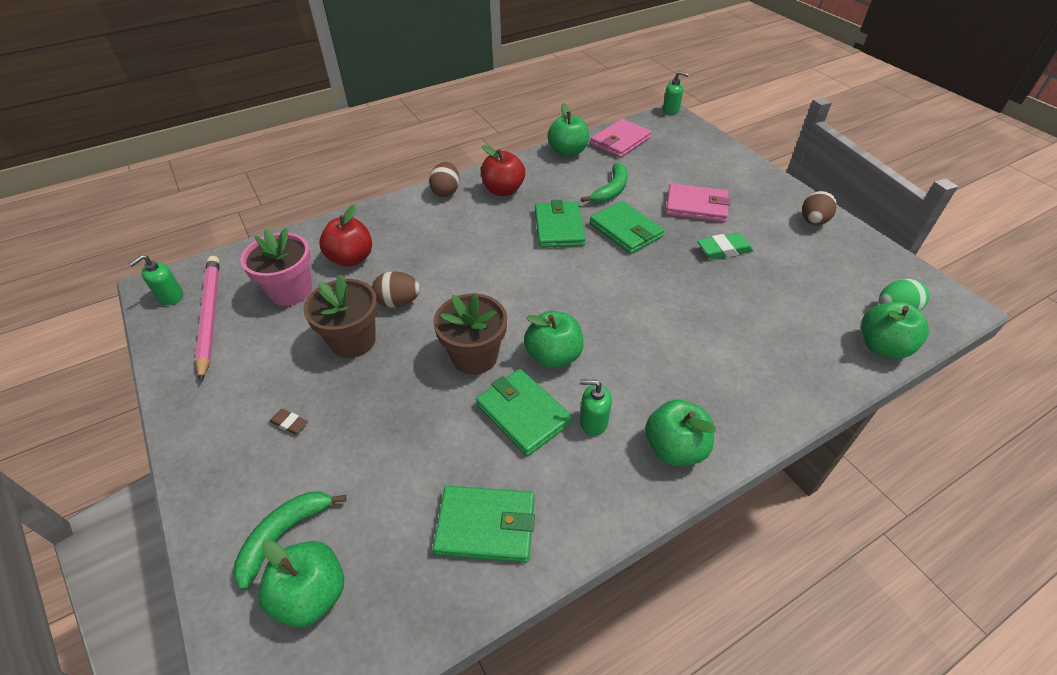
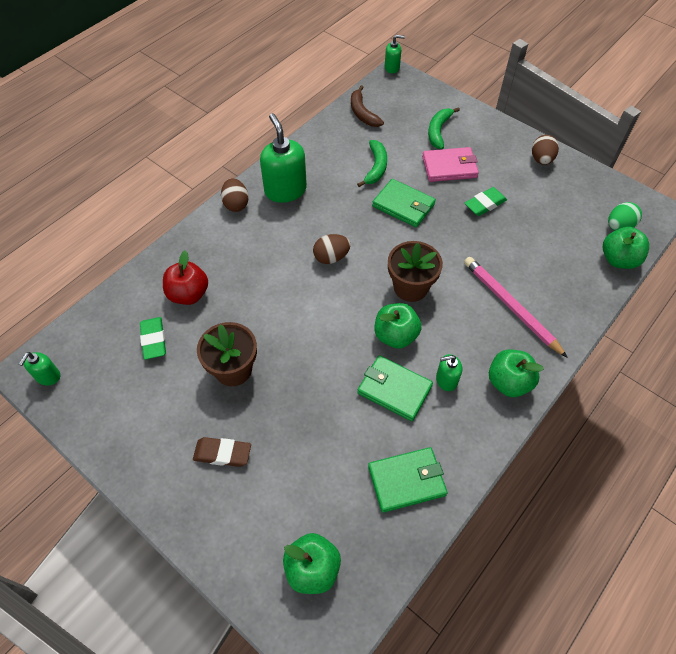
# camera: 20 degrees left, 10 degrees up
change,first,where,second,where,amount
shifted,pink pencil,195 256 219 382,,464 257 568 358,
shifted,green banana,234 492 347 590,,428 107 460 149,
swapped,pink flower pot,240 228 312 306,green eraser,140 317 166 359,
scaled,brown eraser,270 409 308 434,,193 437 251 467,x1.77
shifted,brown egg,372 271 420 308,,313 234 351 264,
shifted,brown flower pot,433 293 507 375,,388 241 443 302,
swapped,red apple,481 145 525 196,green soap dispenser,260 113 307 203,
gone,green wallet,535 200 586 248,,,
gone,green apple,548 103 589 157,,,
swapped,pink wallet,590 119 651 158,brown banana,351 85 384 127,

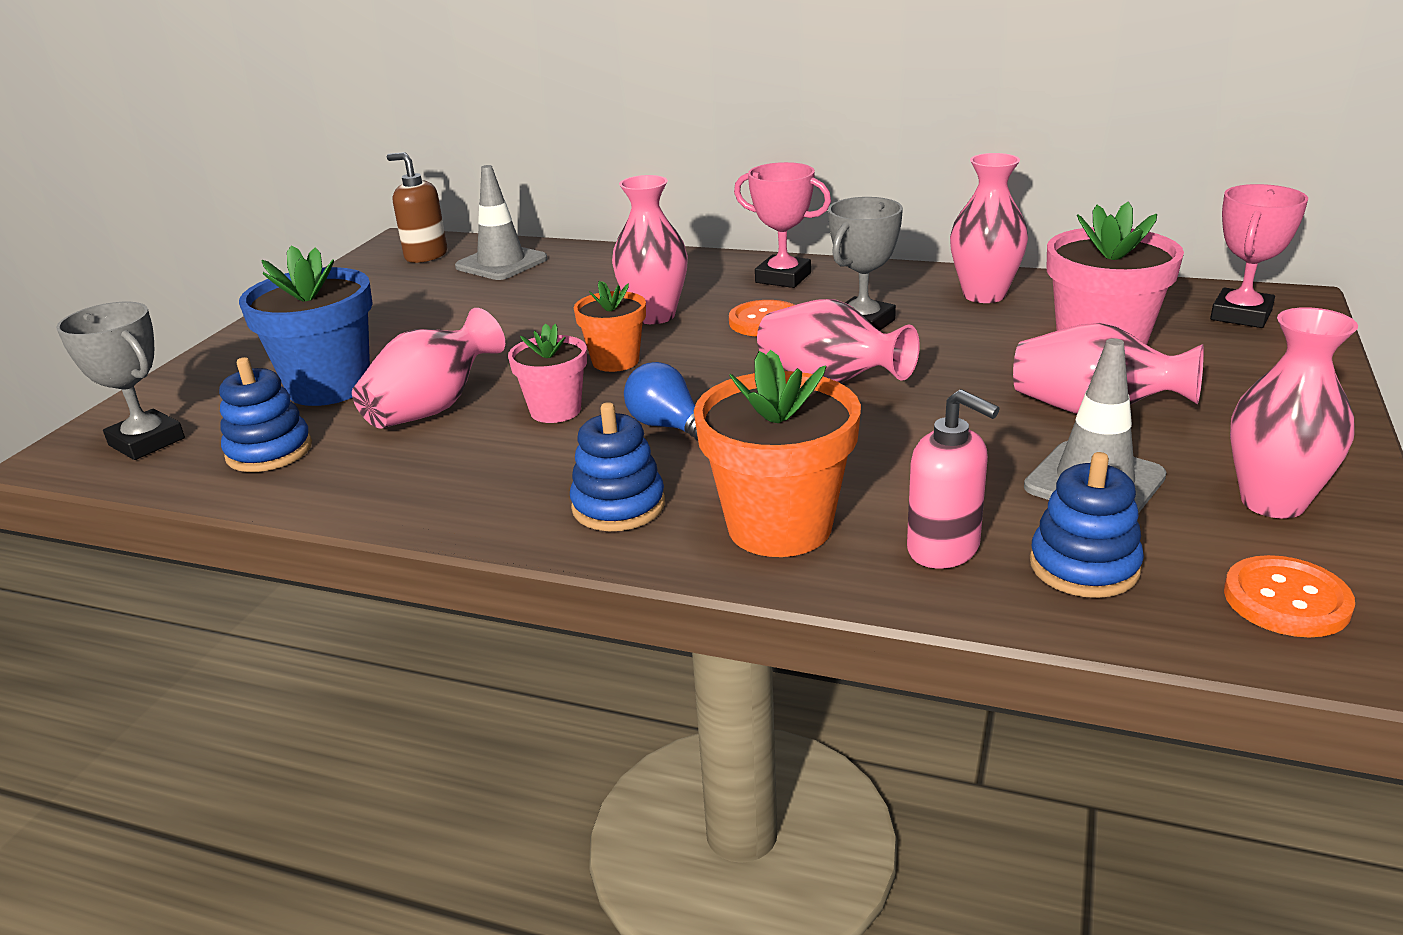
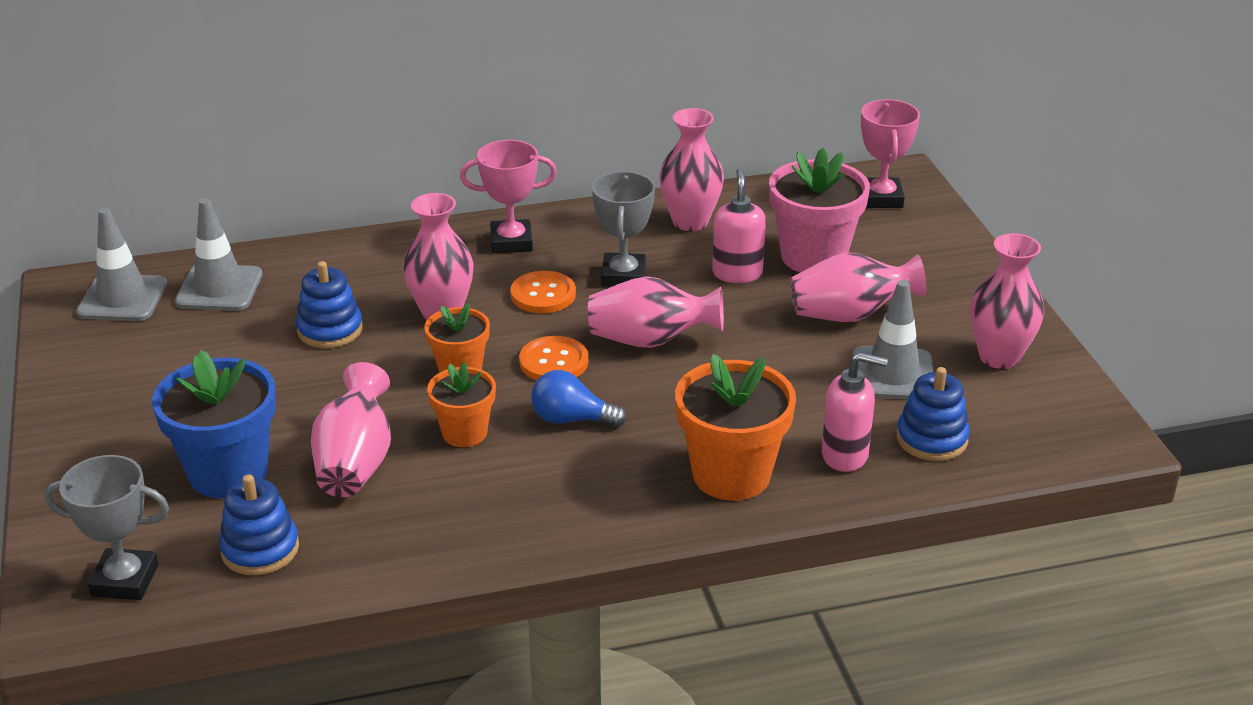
# camera: 35 degrees left, 5 degrees up
change,first,where,second,where,amount
swapped,brown soap dispenser,387 152 447 263,grey traffic cone,76 208 167 321,
repainted,pink flower pot,508 324 587 423,orange flower pot,427 363 496 447,
shifted,blue stacking toy,570 402 665 531,,296 261 363 348,
shifted,orange button,1224 555 1355 637,,519 336 588 380,
new,,,pink soap dispenser,712 168 766 283,

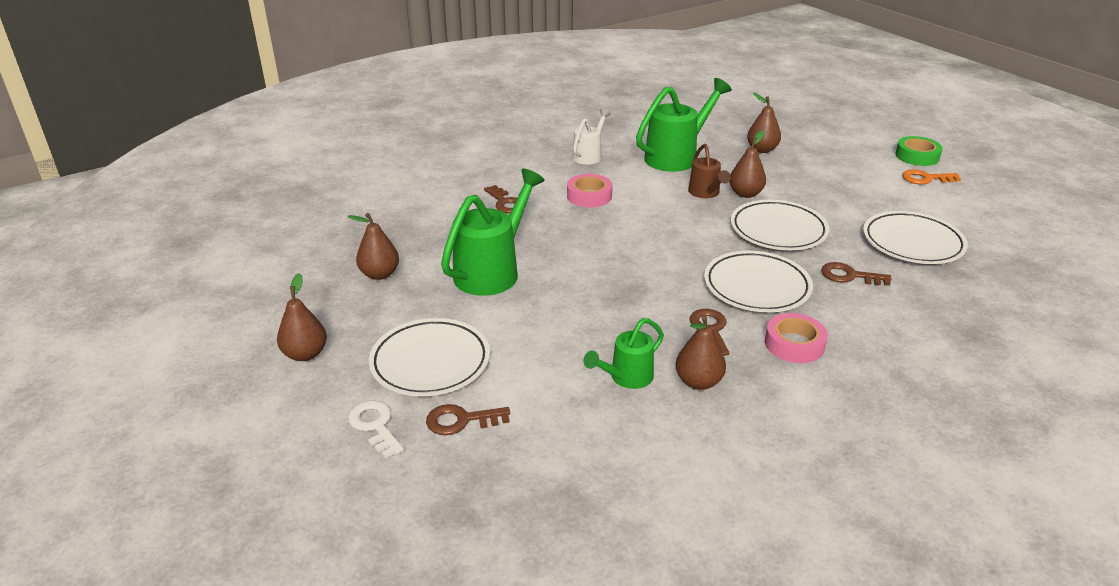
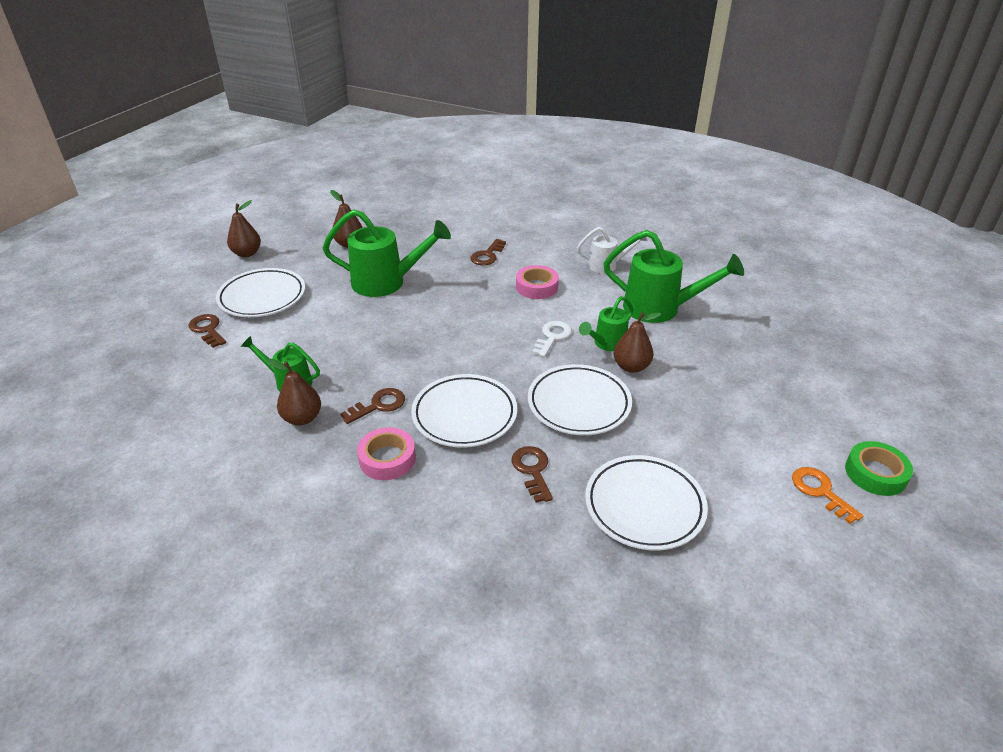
# camera: 60 degrees right, 5 degrees up
change,first,where,second,where,amount
shifted,white key,348 400 404 458,,532 321 572 357,
repainted,brown watering can,688 144 731 198,green watering can,579 296 633 351,
gone,brown pear,747 93 781 153,,,

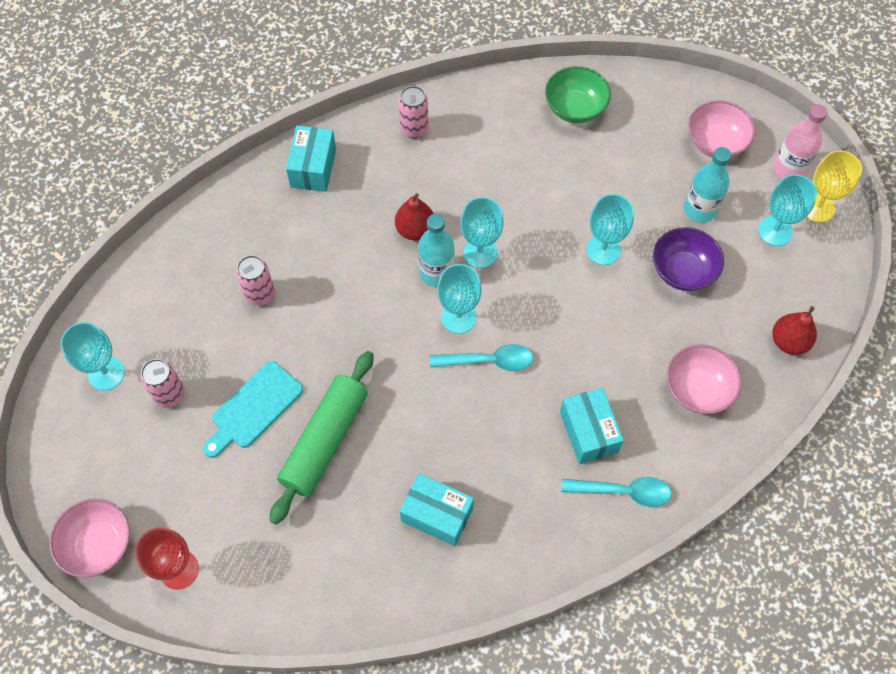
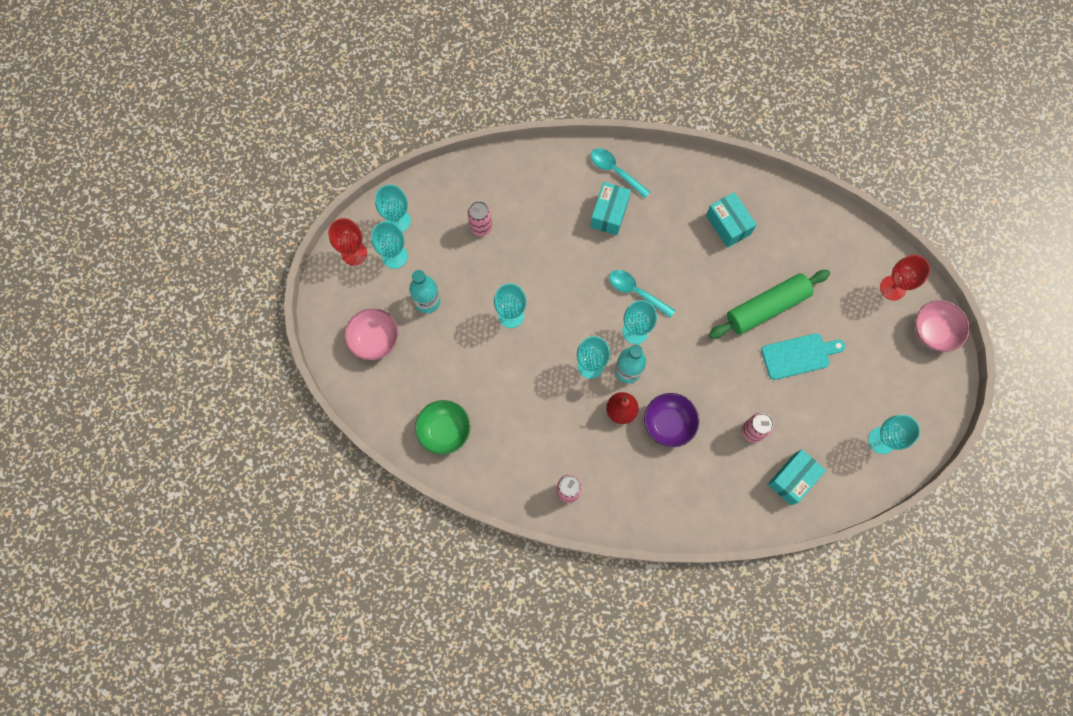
# camera: 145 degrees left, 10 degrees up
change,first,where,second,where,amount
shifted,pink can,141 359 185 408,,468 201 492 236,
shifted,turquoise box,286 126 336 192,,768 449 826 505,
shifted,purple bowl,653 227 724 291,,644 393 699 447,
gone,pink bowl,667 345 742 414,,,
gone,pink bottle,773 104 827 179,,,
gone,red pear,773 306 817 355,,,
repainted,yellow goblet,807 150 862 222,red goblet,328 218 367 266,
new,,,turquoise goblet,375 184 411 232,

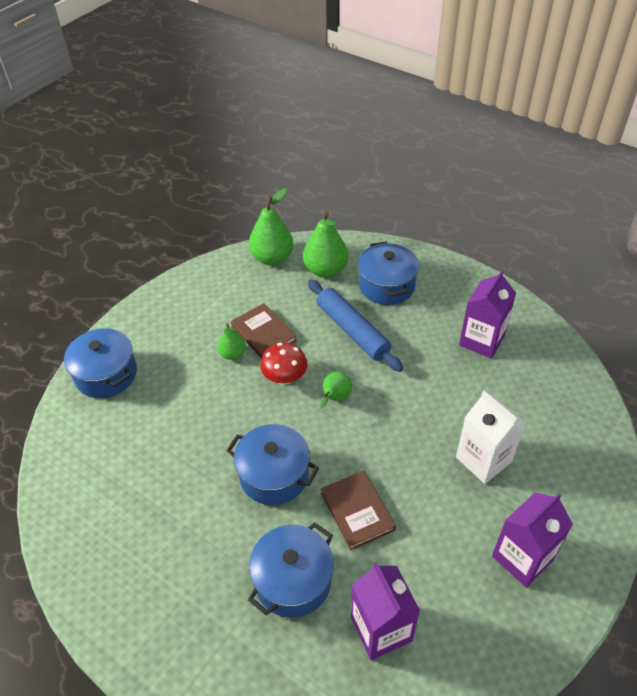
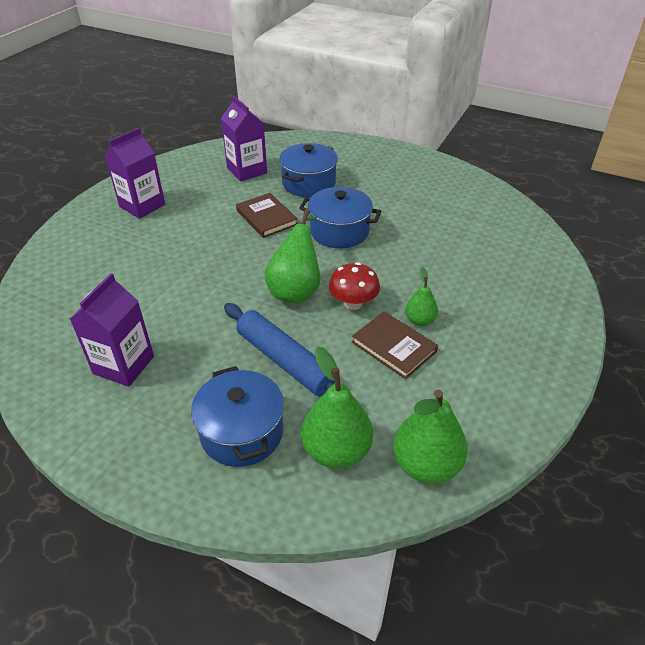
# camera: 170 degrees right, 5 degrees down
change,first,where,second,where,amount
gone,blue pot,64 328 137 398,,,
scaled,green pear,319 371 352 409,,264 209 320 303,x1.77
gone,white carton,456 391 526 484,,,

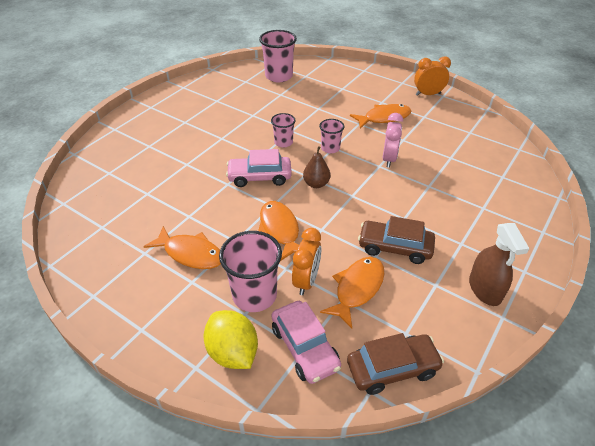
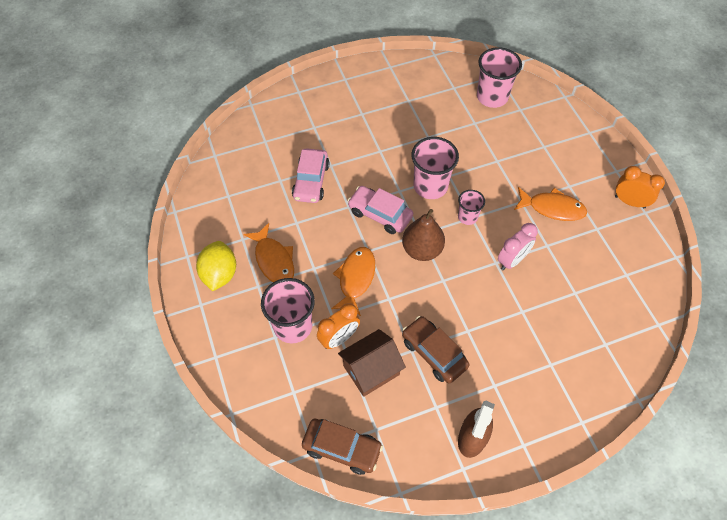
# camera: 35 degrees right, 15 degrees up
change,first,where,second,where,amount
shifted,yellow lemon,204 310 258 369,,196 241 236 291,
scaled,pink cup,271 113 296 147,,411 137 459 199,x1.76
shifted,pink car,272 301 341 384,,292 148 329 203,
scaled,brown pear,303 146 331 188,,402 209 445 261,x1.51
swapped,orange fish,320 257 385 328,brown house,338 329 406 397,

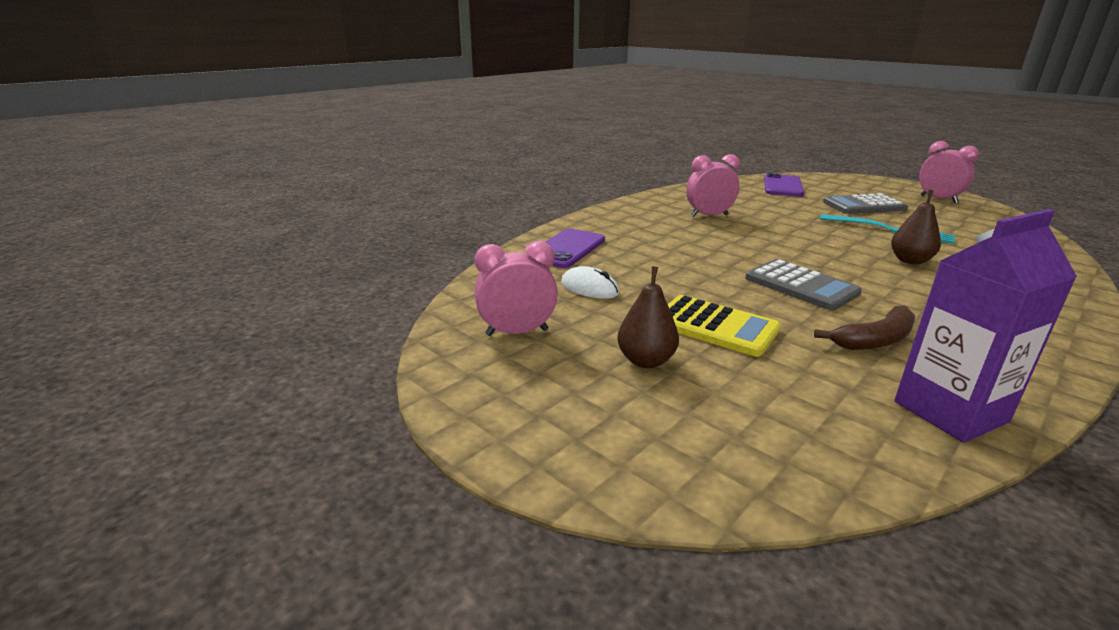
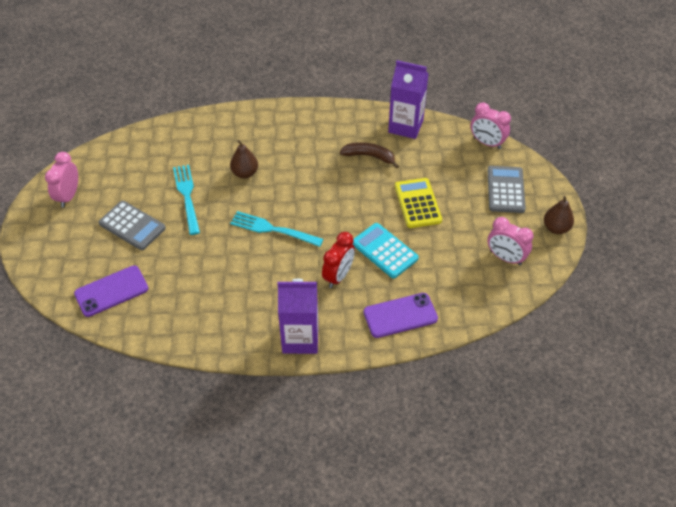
# camera: 135 degrees left, 25 degrees up
change,first,where,second,where,amount
gone,white mouse,561 266 619 299,,,
shifted,brown pear,617 266 679 368,,544 196 574 234,
shifted,pink clock,686 154 740 217,,470 103 511 149,
shifted,grey calculator,745 259 862 310,,488 166 526 213,
new,,,turquoise fork,230 211 323 247,
new,,,purple carton,277 279 318 354,
new,,,red clock,322 232 355 288,
new,,,turquoise calculator,353 223 419 278,

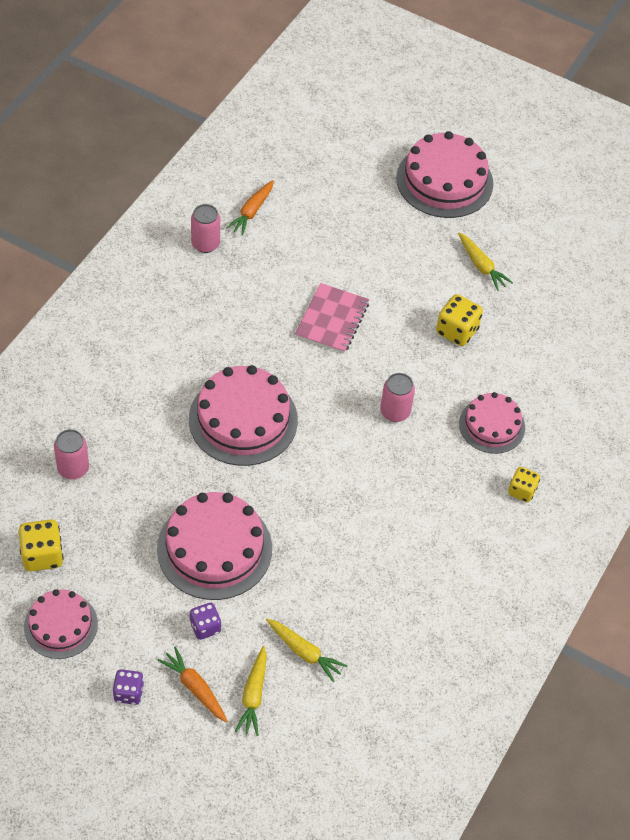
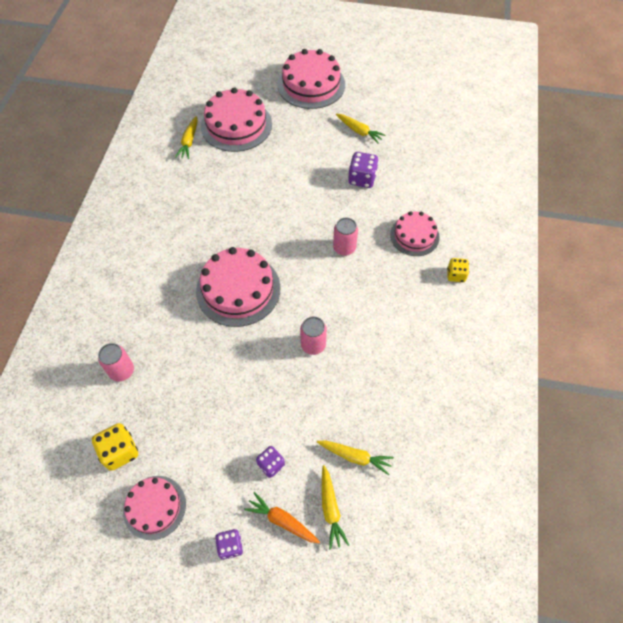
# camera: 15 degrees left, 5 degrees up
change,first,where,second,where,amount
shifted,pink cake,157 492 272 600,,201 87 272 152,
shifted,pink can,191 204 220 253,,300 317 327 355,
repainted,orange carrot,226 180 274 236,yellow carrot,175 116 198 159,
gone,pink notebook,295 283 369 353,,,
repainted,yellow dice,436 294 483 346,purple dice,348 152 379 188,

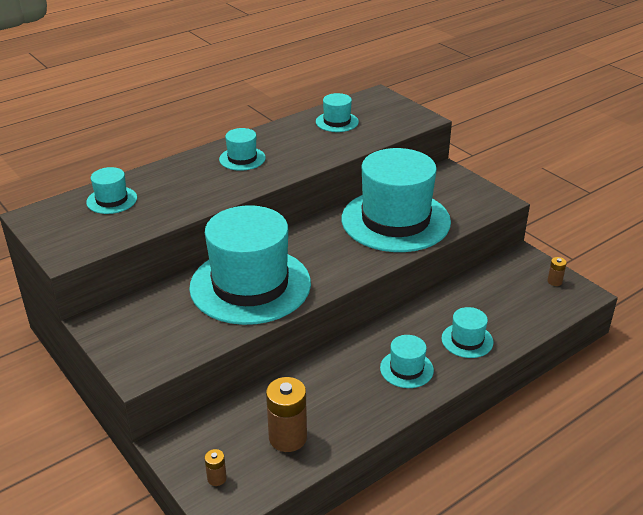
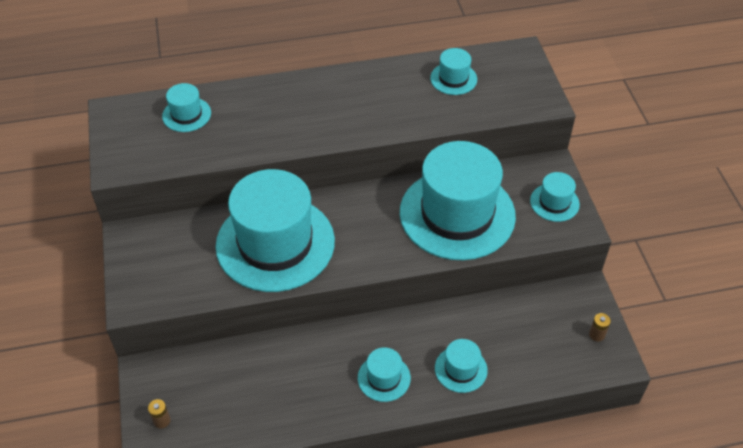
# camera: 25 degrees right, 15 degrees up
change,first,where,second,where,amount
shifted,turquoise hat,219 128 266 171,,530 172 580 222,
gone,brown battery,266 377 307 452,,,

